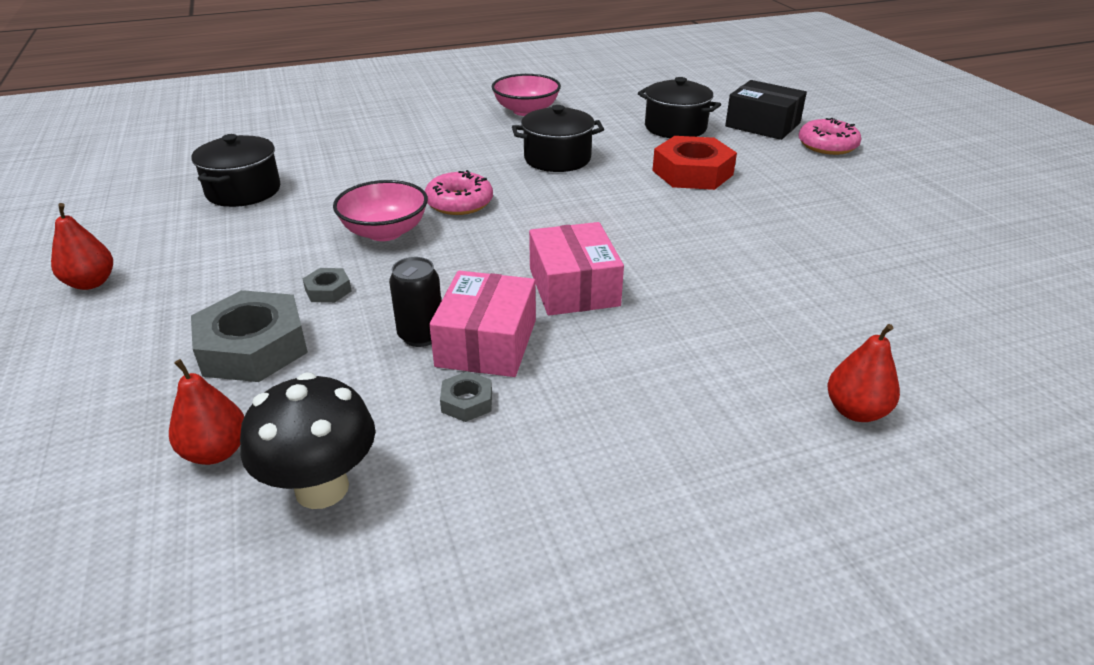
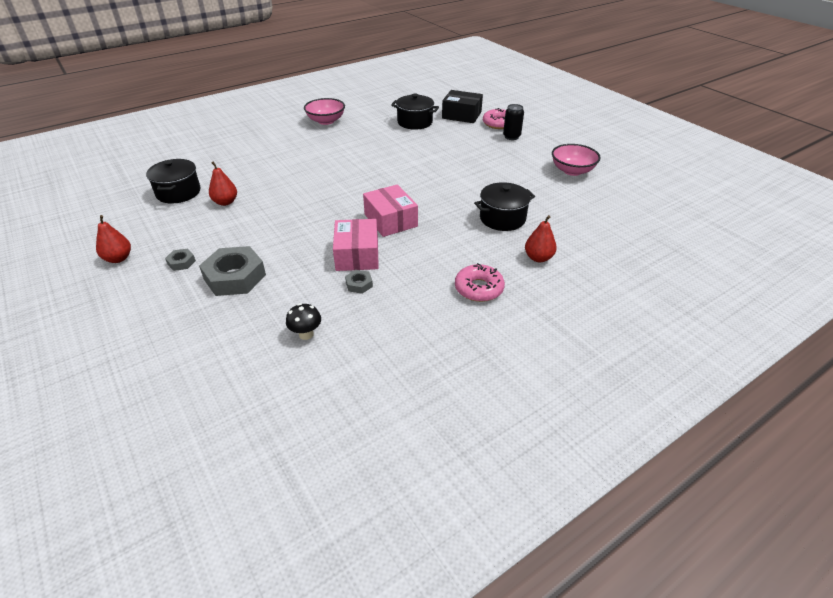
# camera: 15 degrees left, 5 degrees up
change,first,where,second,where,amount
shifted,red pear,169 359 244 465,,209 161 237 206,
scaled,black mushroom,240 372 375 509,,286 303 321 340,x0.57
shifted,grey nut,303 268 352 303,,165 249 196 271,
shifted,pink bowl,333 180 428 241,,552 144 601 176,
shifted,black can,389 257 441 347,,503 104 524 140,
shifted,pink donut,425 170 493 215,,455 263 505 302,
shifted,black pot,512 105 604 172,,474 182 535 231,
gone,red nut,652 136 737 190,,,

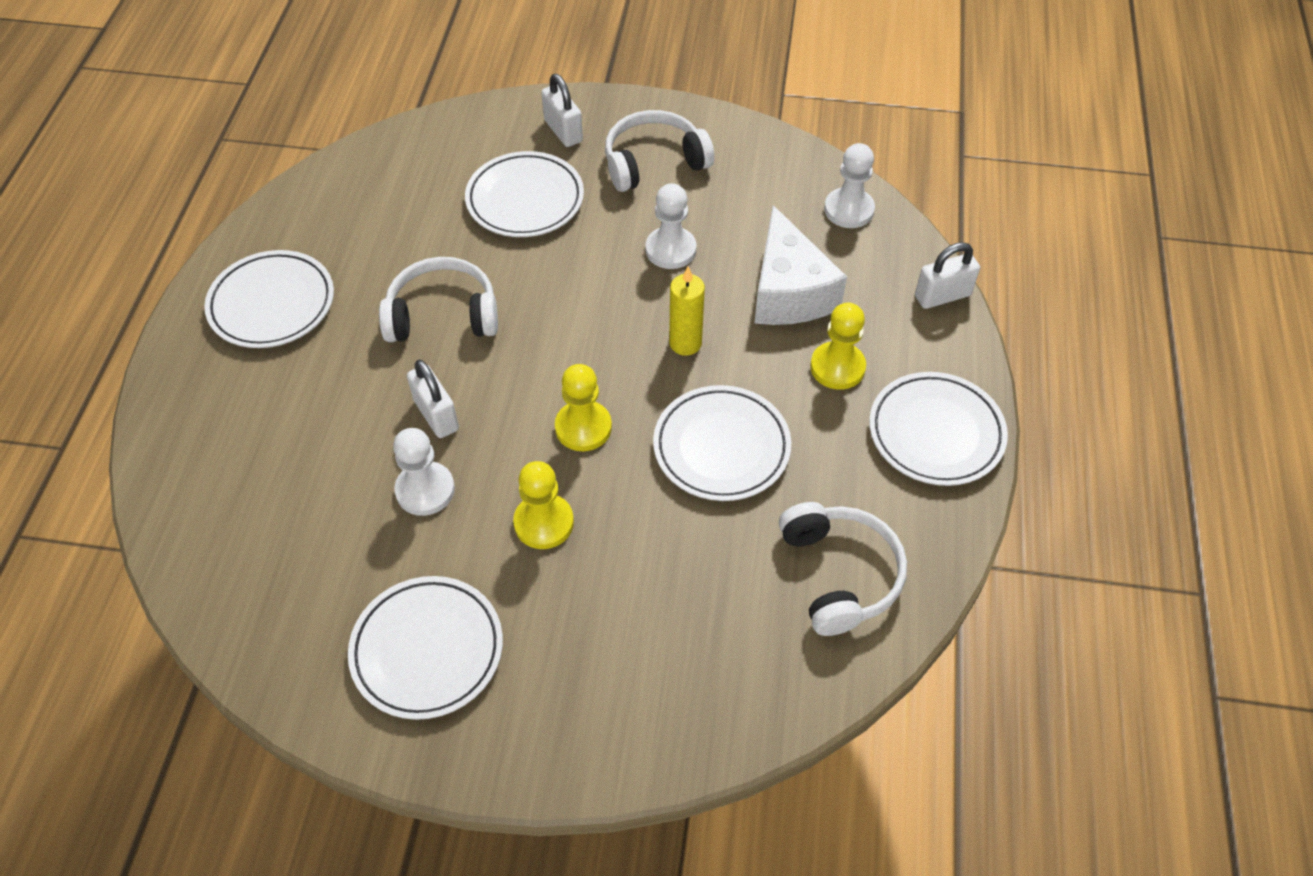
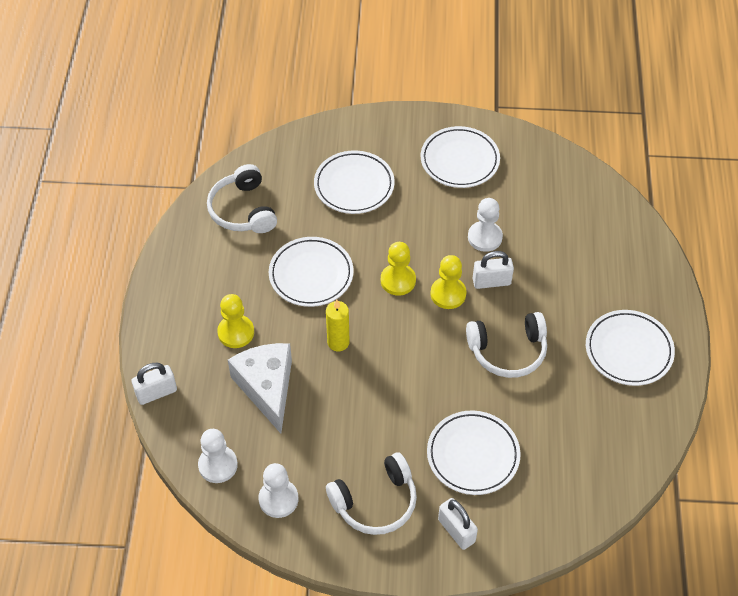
# camera: 175 degrees right, 0 degrees up
change,first,where,second,where,amount
rotated,white padlock,407 360 459 438,,472 251 514 289,60 degrees counterclockwise
shifted,yellow pawn,513 461 574 549,,430 255 466 309,
shifted,white pawn,646 183 697 269,,258 463 298 518,
shifted,white plate,869 372 1008 486,,314 150 395 214,

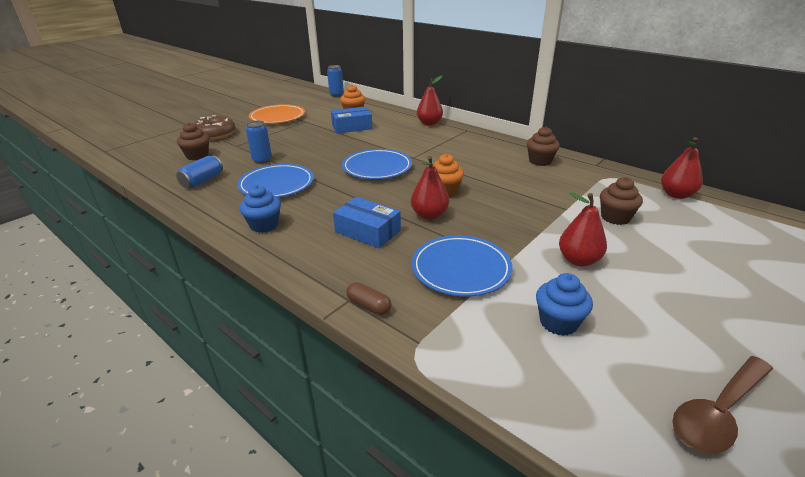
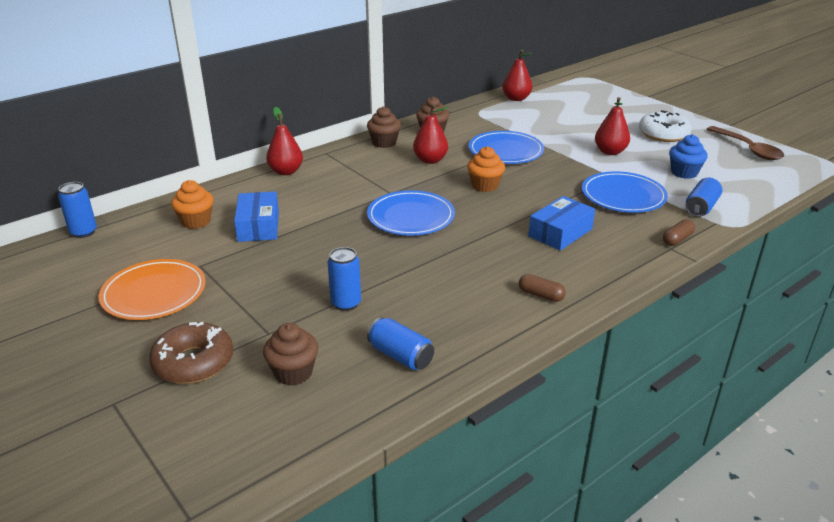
# camera: 80 degrees left, 0 degrees up
change,first,where,second,where,amount
shifted,blue plate,237 164 314 198,,469 131 544 164,
swapped,blue cupcake,239 185 281 233,brown capsule,519 274 566 302,
shifted,red pear,411 156 449 220,,413 104 448 164,
shifted,brown cupcake,600 177 643 225,,367 106 401 148,
new,,,white donut,639 110 691 142,
new,,,blue can,686 178 722 217,

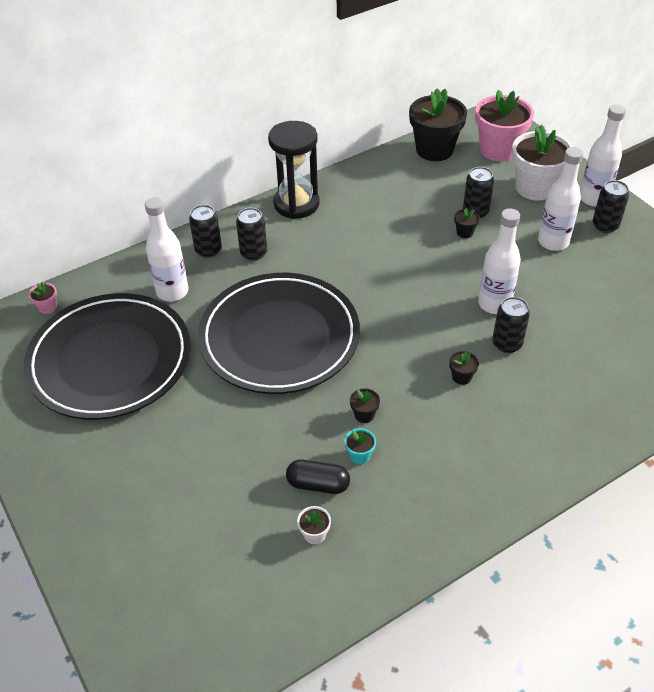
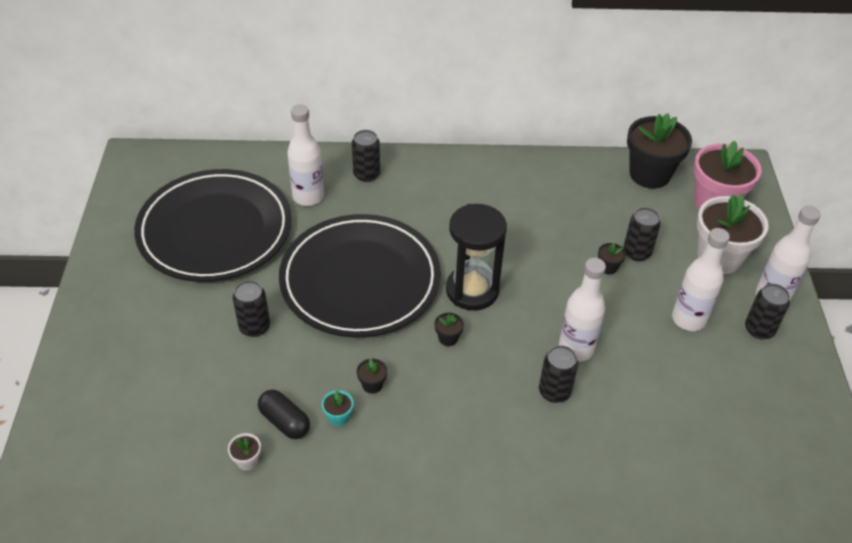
# camera: 30 degrees right, 0 degrees up
change,first,where,second,where,amount
gone,pink flower pot,29 283 57 314,,,
shifted,black can,236 208 267 261,,233 280 270 337,
shifted,black hourglass,268 121 319 219,,446 204 507 311,
shifted,black flower pot,449 351 479 385,,434 313 464 346,

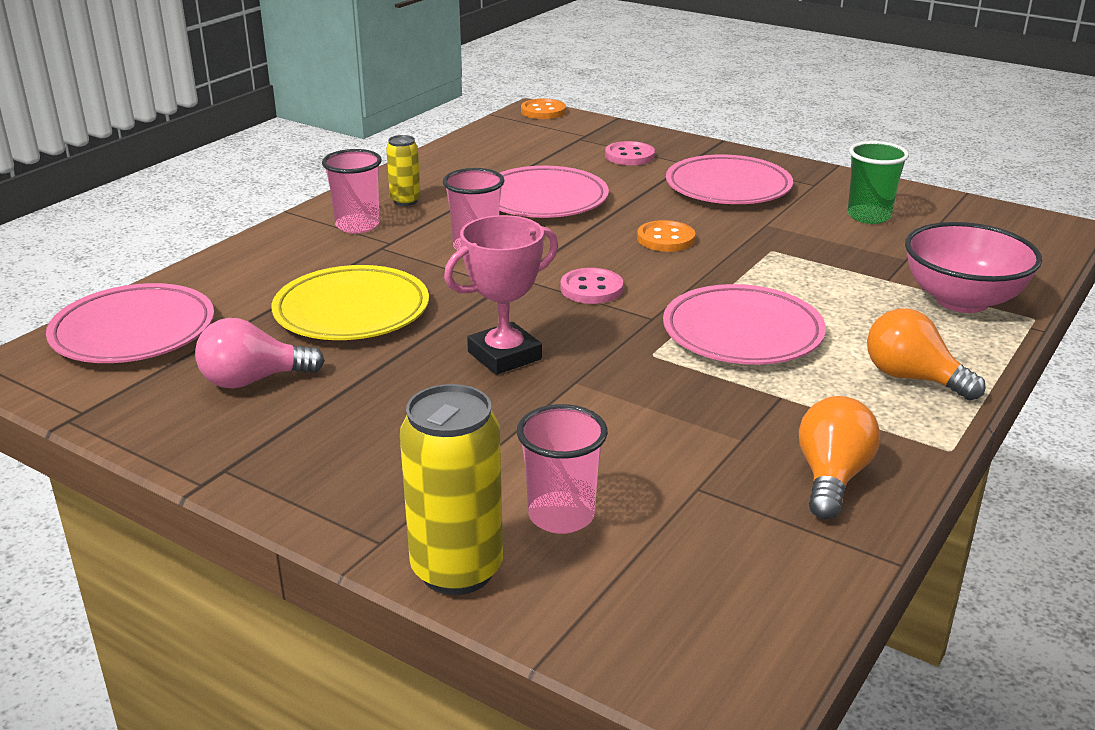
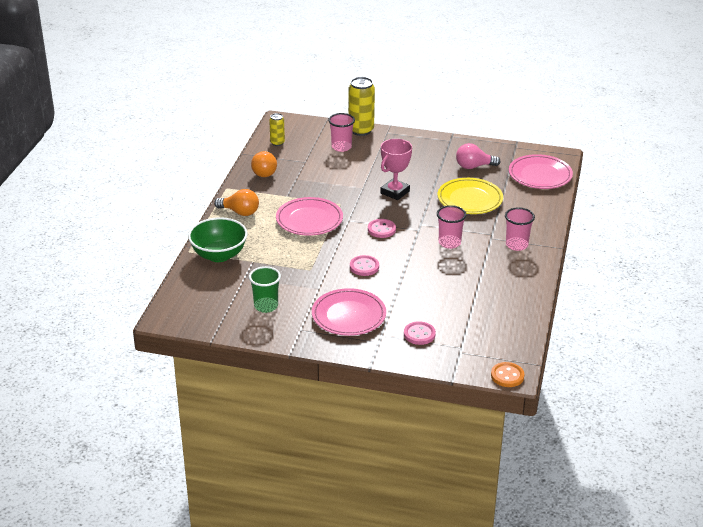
# camera: 160 degrees right, 5 degrees up
change,first,where,second,where,amount
rotated,pink light bulb,195 318 325 389,,456 143 500 169,150 degrees counterclockwise
shifted,yellow can,386 135 421 206,,269 113 285 146,
gone,pink plate,499 166 609 218,,,
repainted,orange button,637 220 695 252,pink button,350 255 379 276,
repainted,pink bowl,905 222 1042 313,green bowl,188 217 247 262,

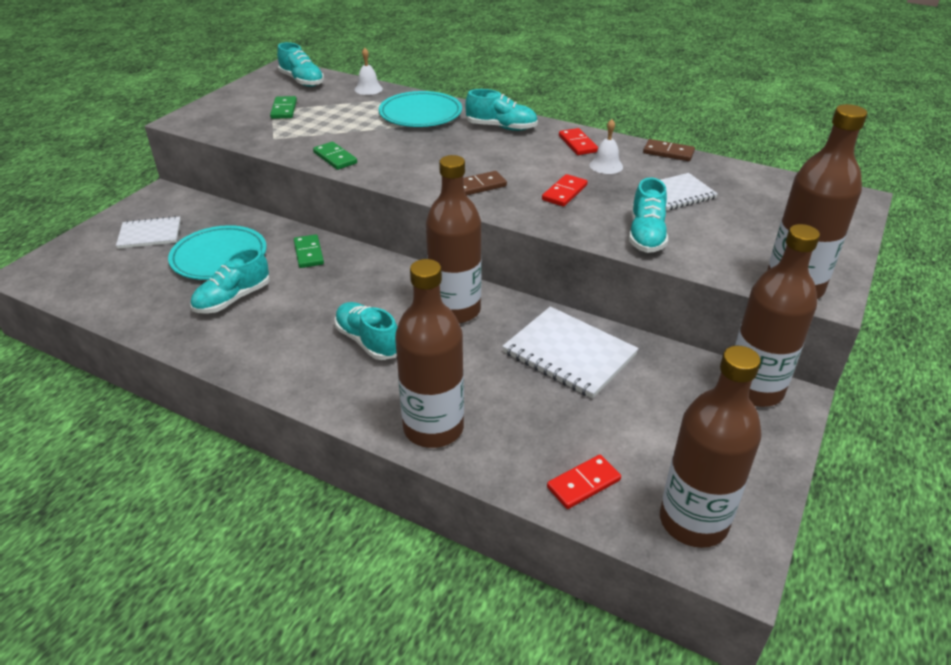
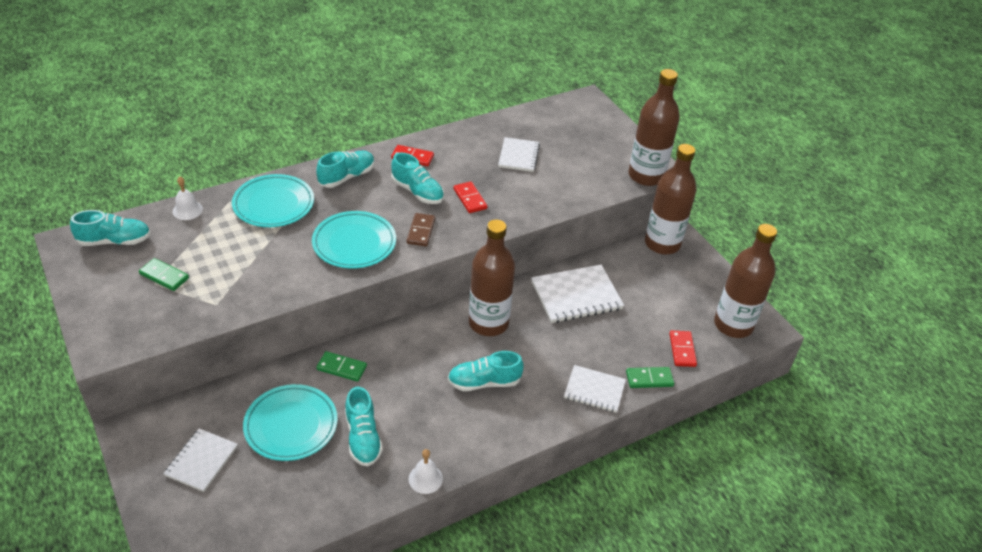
# camera: 60 degrees left, 5 degrees up
change,first,where,second,where,amount
shifted,green domino,313 142 357 170,,626 367 674 388,
swapped,brown bottle,395 259 464 448,white notebook,564 365 626 413,
shifted,white bell,589 119 623 174,,409 449 443 494,
shifted,turquoise shoe,629 178 668 253,,391 152 444 204,
gone,brown domino,643 139 695 161,,,
new,,,turquoise plate,312 211 396 269,

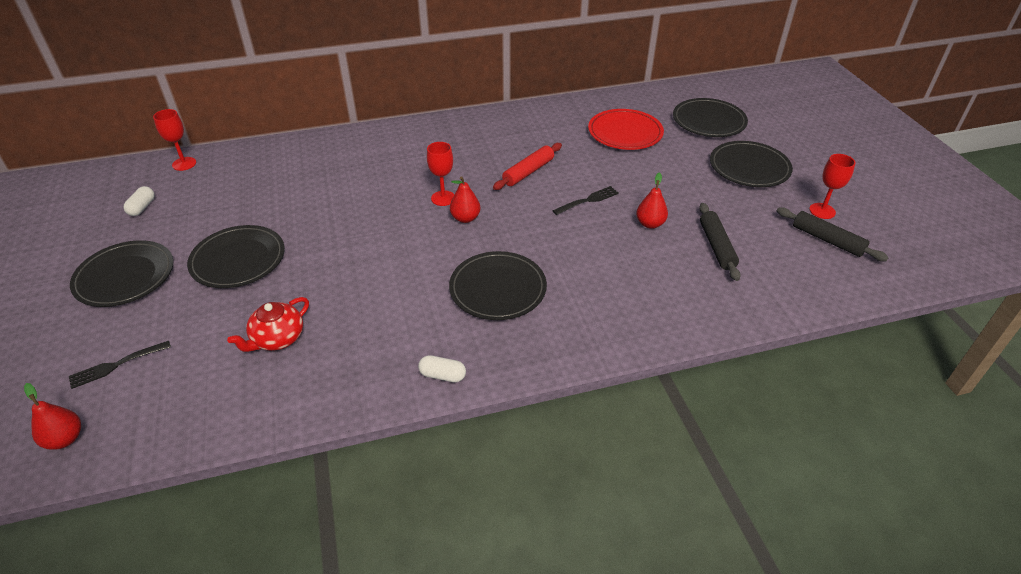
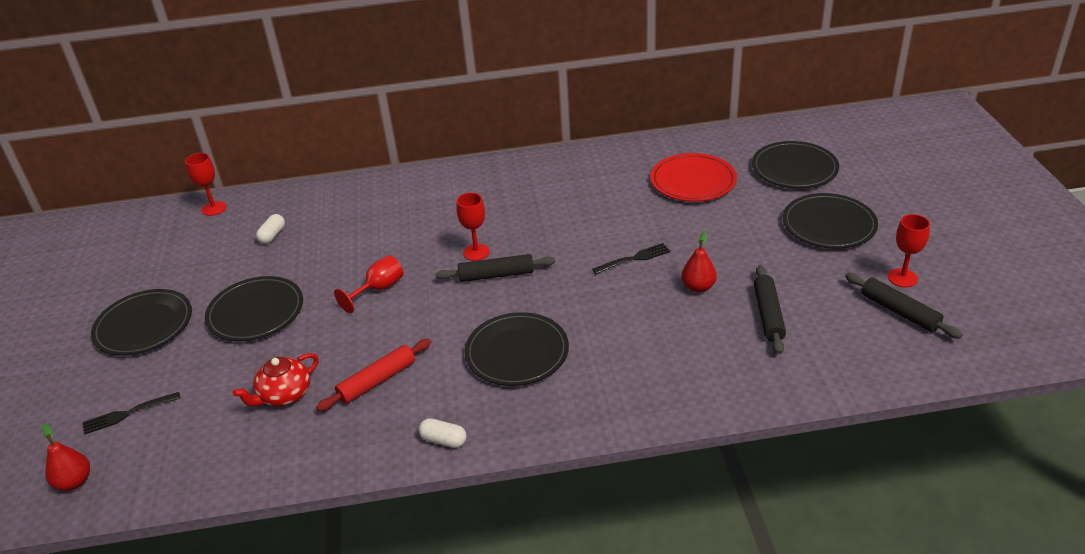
# camera: 10 degrees right, 5 degrees down
change,first,where,second,where,amount
shifted,white capsule,124 186 155 216,,256 214 285 244,
swapped,red pear,450 176 481 223,black rolling pin,436 254 555 282,
shifted,red rolling pin,493 143 562 190,,316 339 431 411,
new,,,red goblet,334 255 403 313,

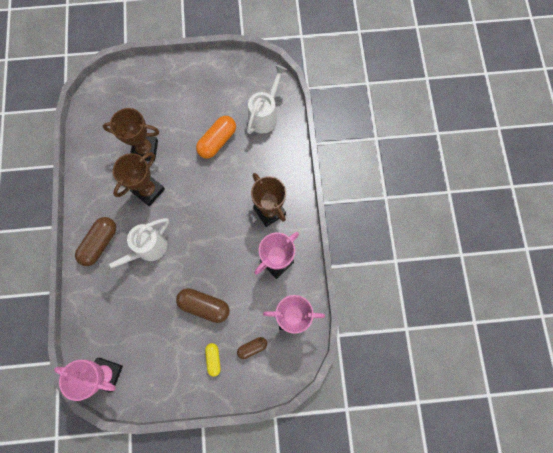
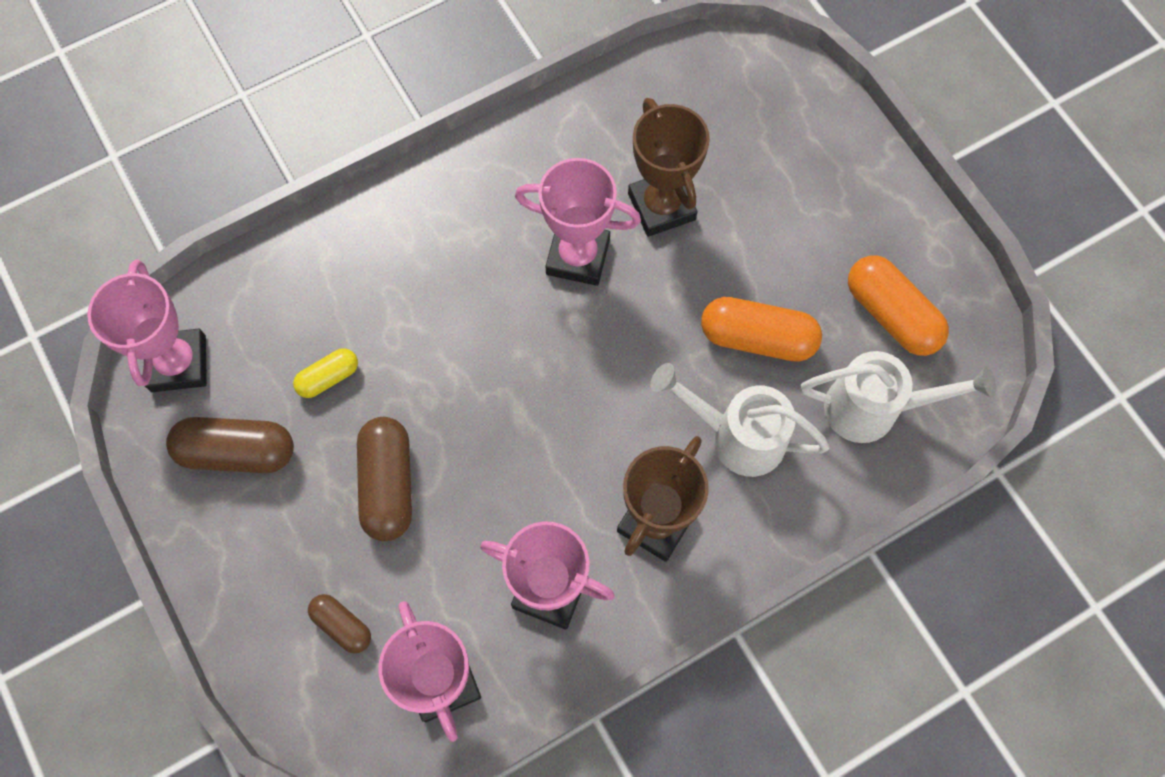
# camera: 65 degrees right, 5 degrees down
change,first,where,second,where,amount
shifted,brown capsule,75 217 116 266,,166 417 294 473,
shifted,white watering can,99 218 169 276,,650 363 830 477,
repainted,brown trophy,113 152 165 206,pink trophy,515 158 641 286,
shifted,yellow capsule,205 343 221 377,,293 348 358 398,
new,,,orange capsule,848 256 949 356,

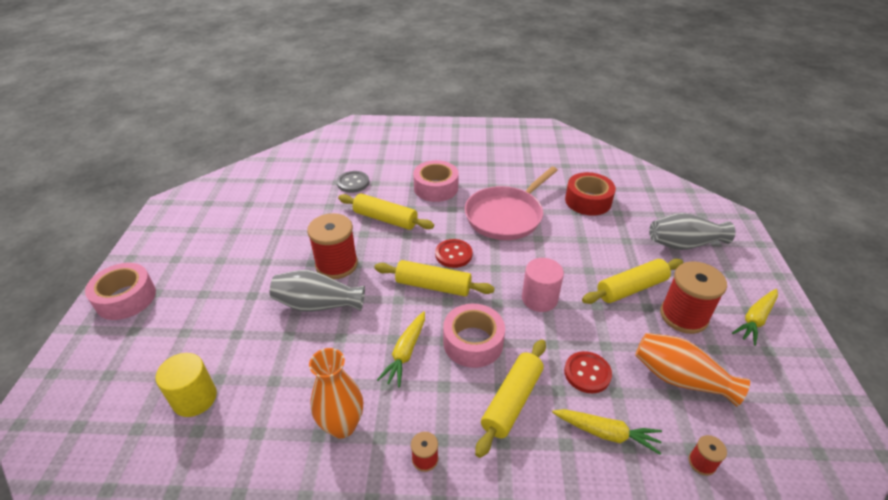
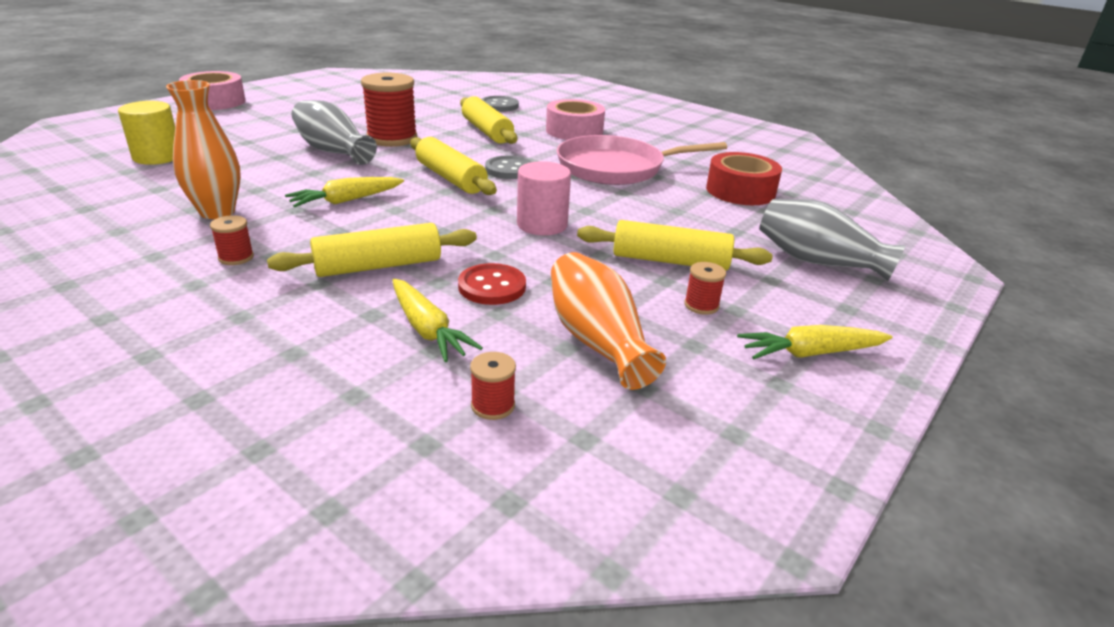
# camera: 35 degrees right, 10 degrees down
change,first,where,second,where,amount
repainted,red button,435 239 473 268,grey button,485 156 532 179,
gone,pink tape,443 304 505 368,,,
scaled,red spool,660 261 727 334,,684 262 726 315,x0.46

